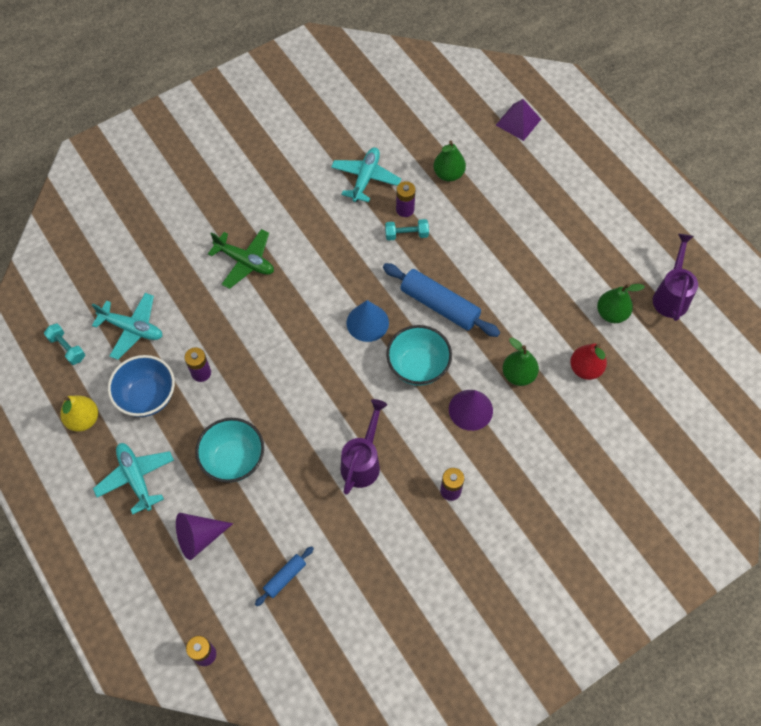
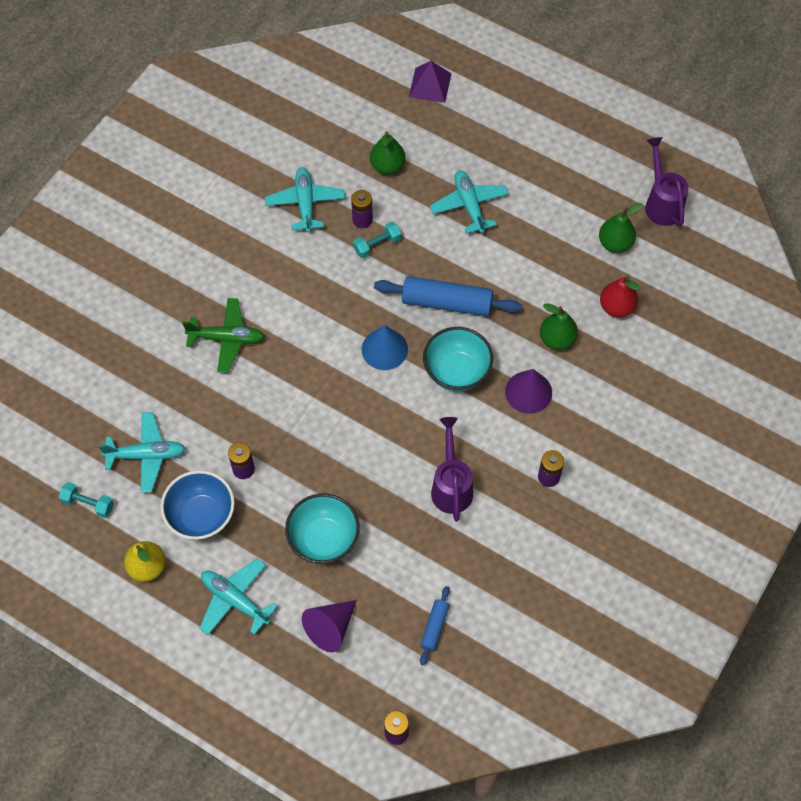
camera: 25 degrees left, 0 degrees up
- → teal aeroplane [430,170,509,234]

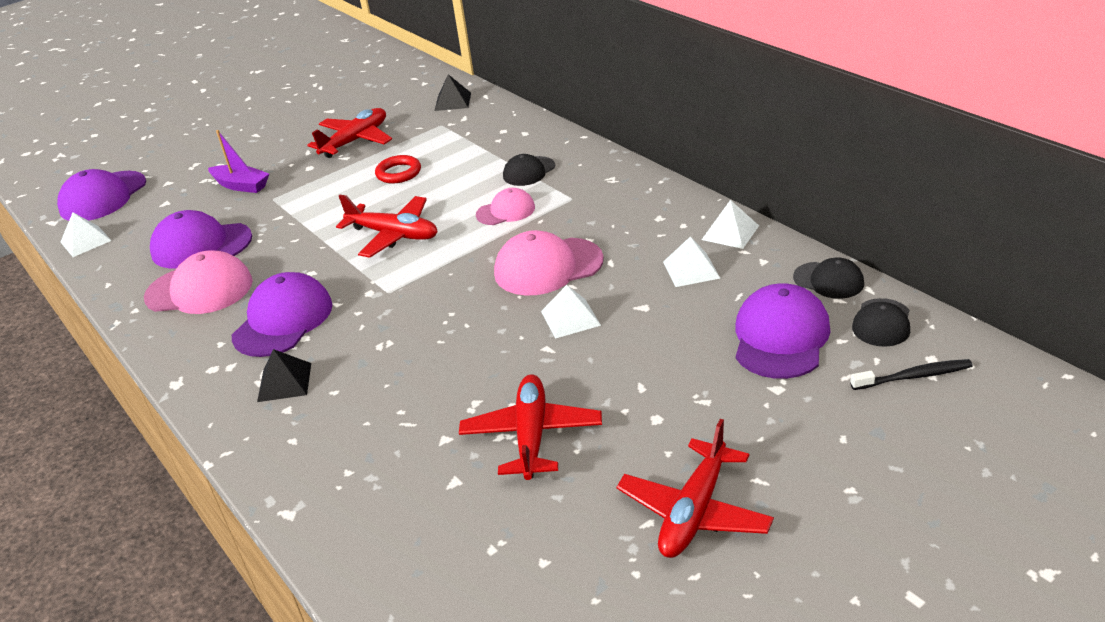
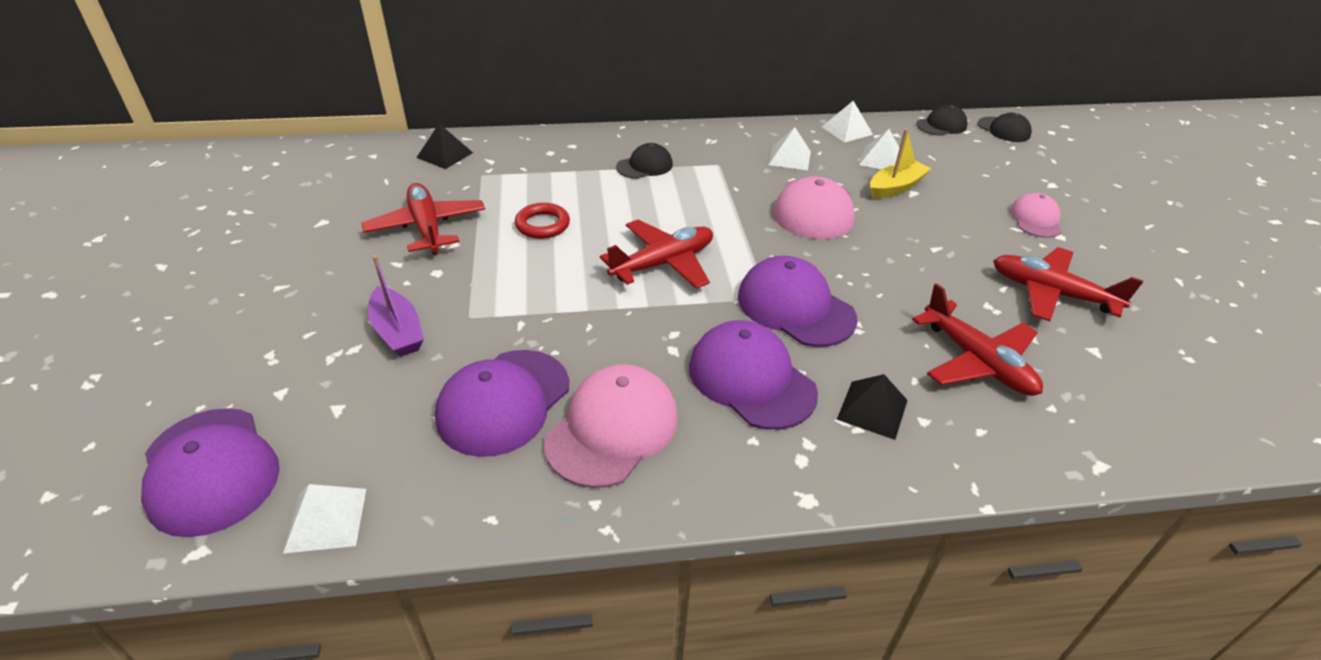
camera: 65 degrees left, 5 degrees up
royal purple boat [208,130,269,193] → royal purple boat [368,255,424,357], 90 degrees clockwise
ebony cap [503,154,555,186] → ebony cap [616,143,673,179], 105 degrees counterclockwise
rose-pink cap [476,188,535,225] → rose-pink cap [1010,193,1062,238], shifted
royal purple cap [735,284,830,379] → royal purple cap [738,256,857,347], shifted
pure white pyramid [541,285,601,339] → pure white pyramid [768,127,811,170], shifted
ebony toothbrush [850,359,973,390] → -
scarlet aeroplane [617,419,774,558] → scarlet aeroplane [912,283,1043,396], shifted
- → golden boat [870,129,931,199]

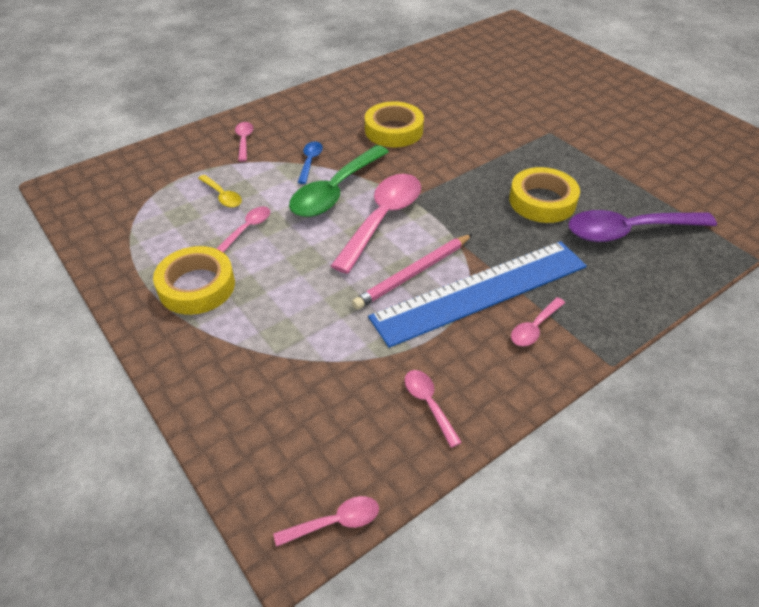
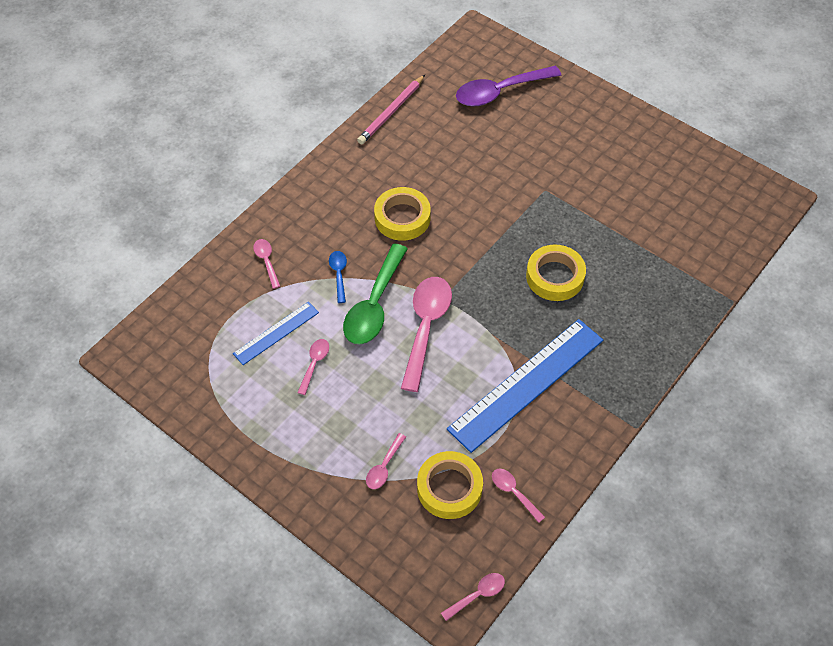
camera: 15 degrees left, 10 degrees up
golden teaspoon [198,175,242,208] → royal blue ruler [233,302,319,365]
royal purple teaspoon [568,210,717,242] → royal purple teaspoon [456,66,561,106], shifted
rose-pink wooden pencil [352,234,473,310] → rose-pink wooden pencil [357,75,425,145], shifted
golden tape [153,246,235,315] → golden tape [417,451,483,519], shifted
rose-pink teaspoon [511,297,565,346] → rose-pink teaspoon [366,433,406,489], shifted

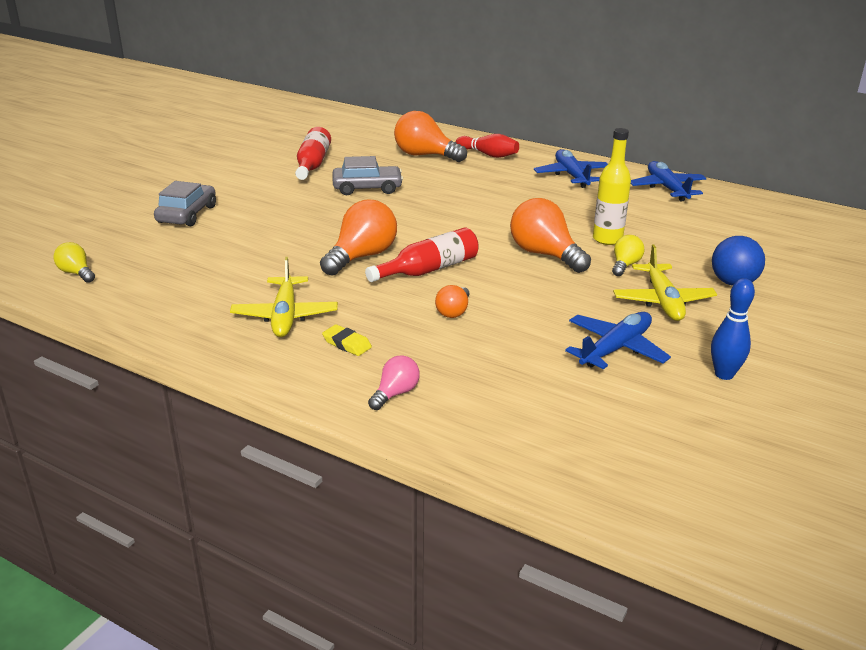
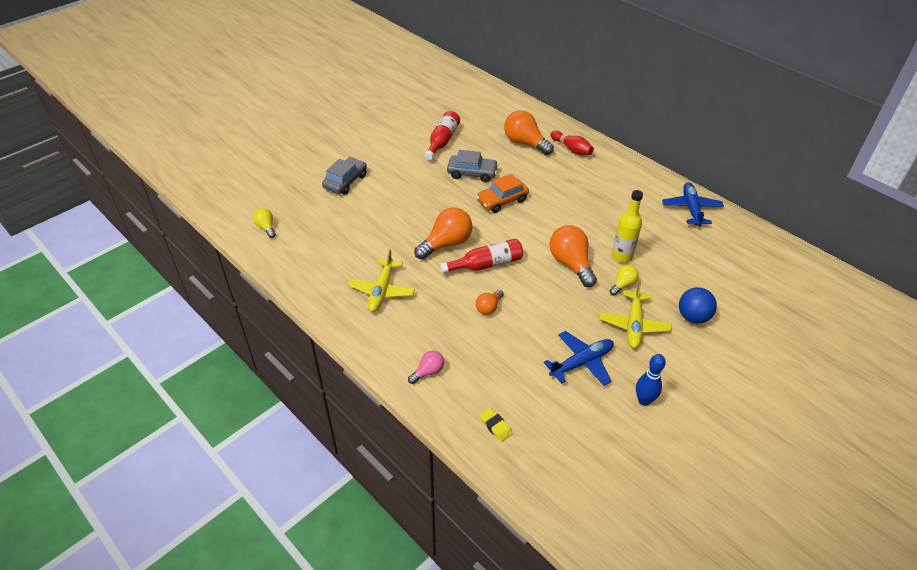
camera: 15 degrees right, 15 degrees up
royal blue aeroplane [534,149,608,188] → -
golden eraser [322,324,372,356] → golden eraser [480,408,513,442], shifted
- → orange-coloured toy car [476,174,529,213]

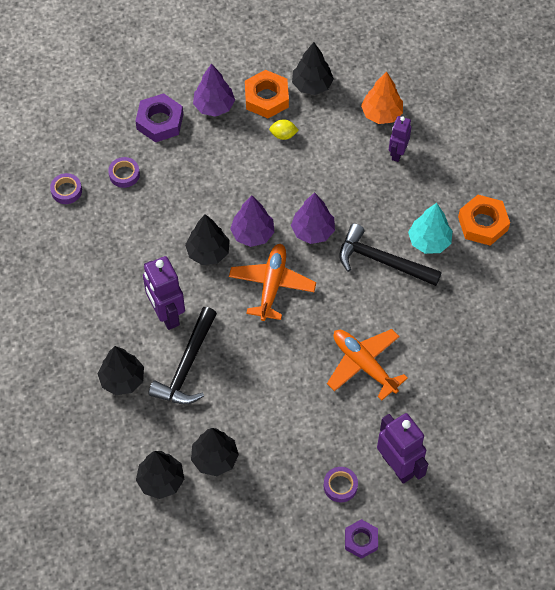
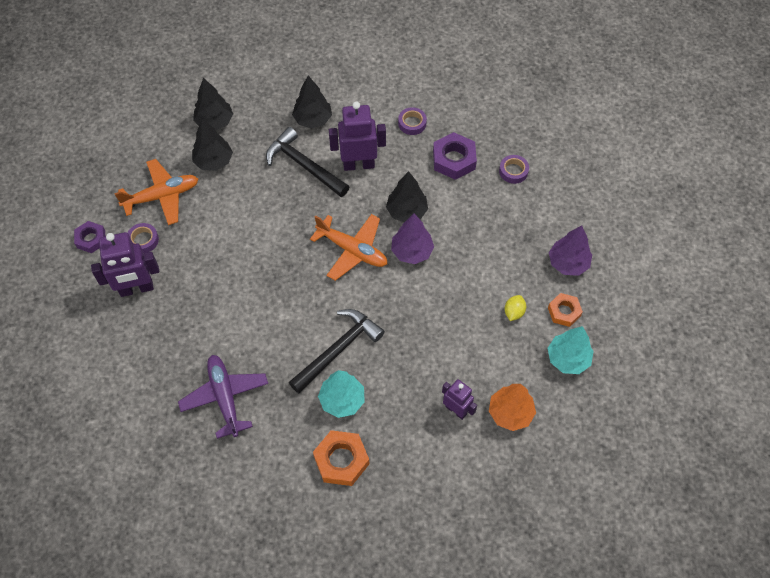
camera: 110 degrees right, 0 degrees up
ebony tree [292,42,334,95] → teal tree [548,326,594,374]
orange-coloured hex nut [245,70,289,118] → orange-coloured hex nut [548,293,583,327], x0.65
royal purple hex nut [135,93,183,142] → royal purple hex nut [433,132,477,180], shifted
royal purple tape [50,173,82,204] → royal purple tape [398,107,427,135], shifted
royal purple tree [291,193,335,244] → -
orange-coloured aeroplane [327,329,408,401] → orange-coloured aeroplane [114,159,198,225], shifted
- → royal purple aeroplane [178,355,268,439]

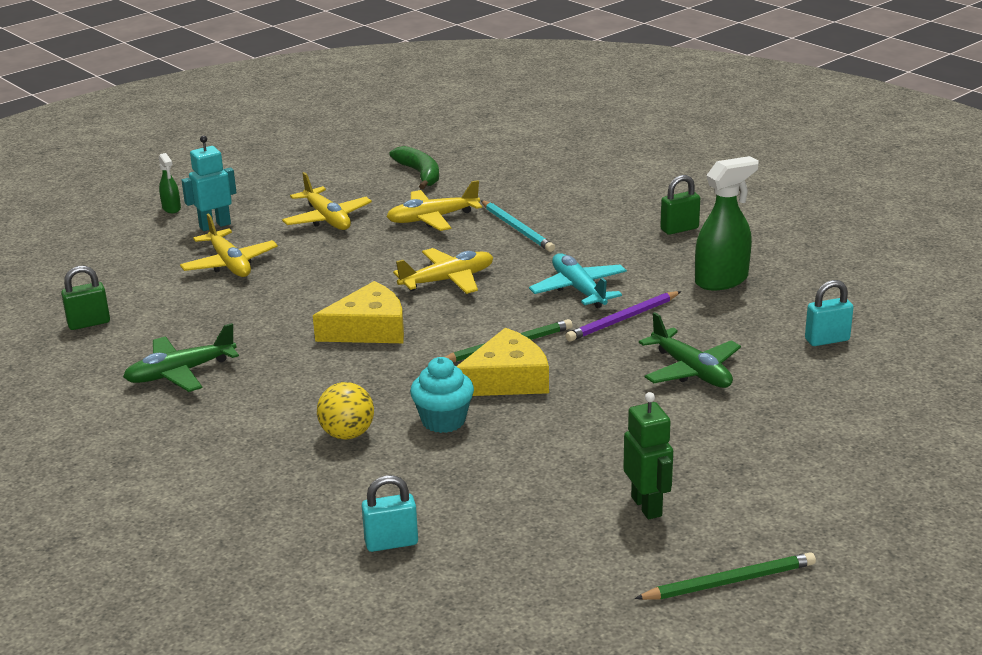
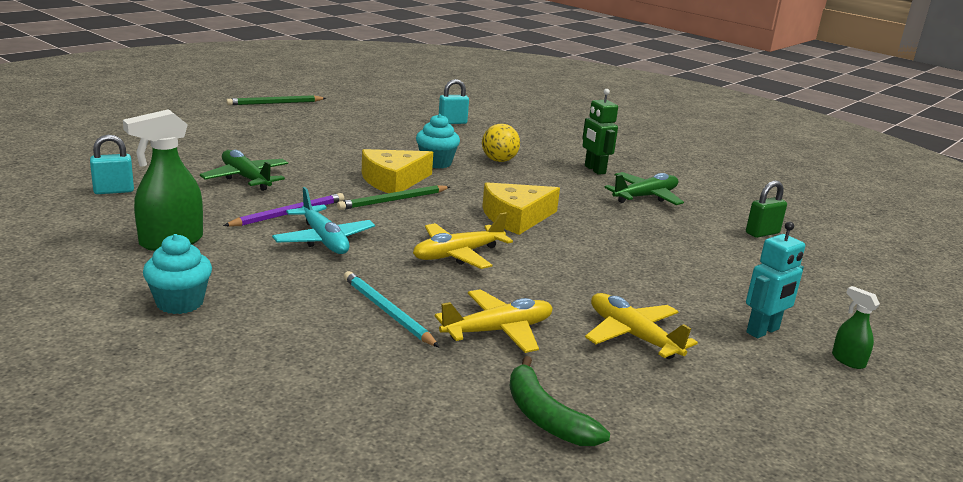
camera: 170 degrees right, 5 degrees down
leaf-green lock [660,175,700,235] → teal muffin [143,234,212,314]
golden aeroplane [180,214,278,277] → -
leaf-green robot [623,392,673,519] → leaf-green robot [582,89,618,175], shifted

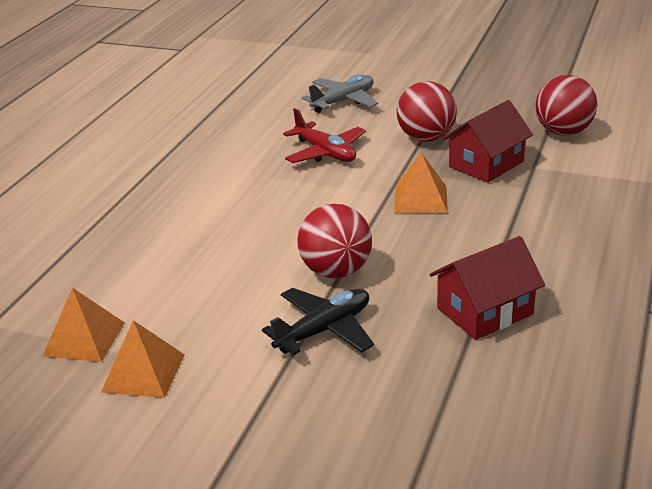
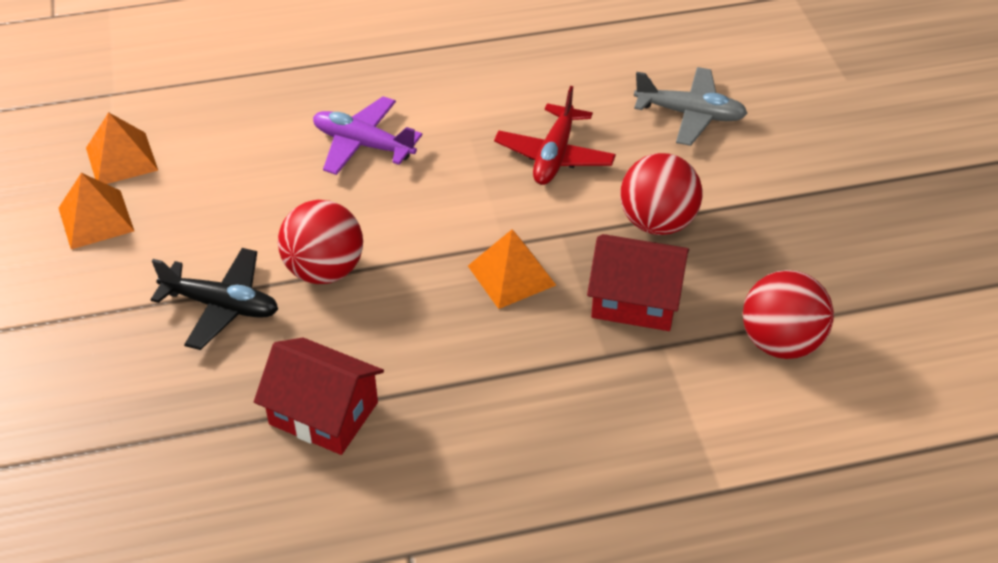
camera: 55 degrees right, 15 degrees up
- → royal purple aeroplane [313,96,422,175]

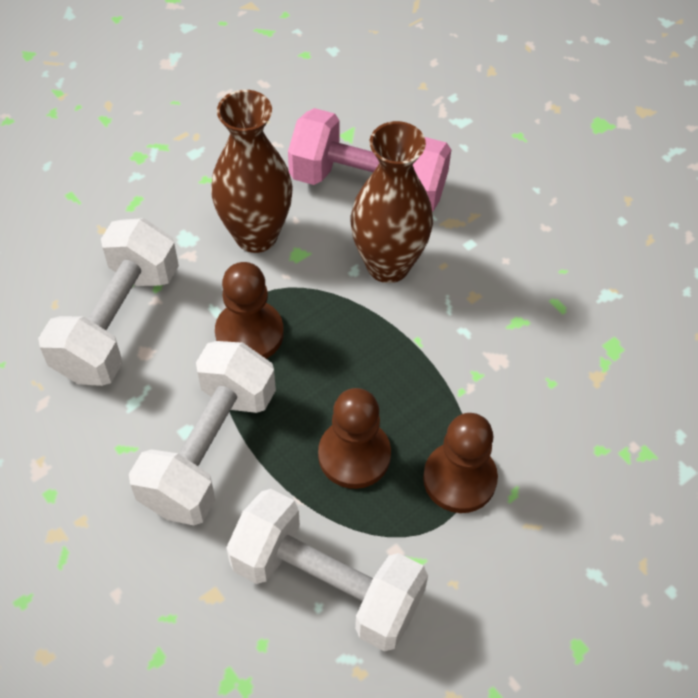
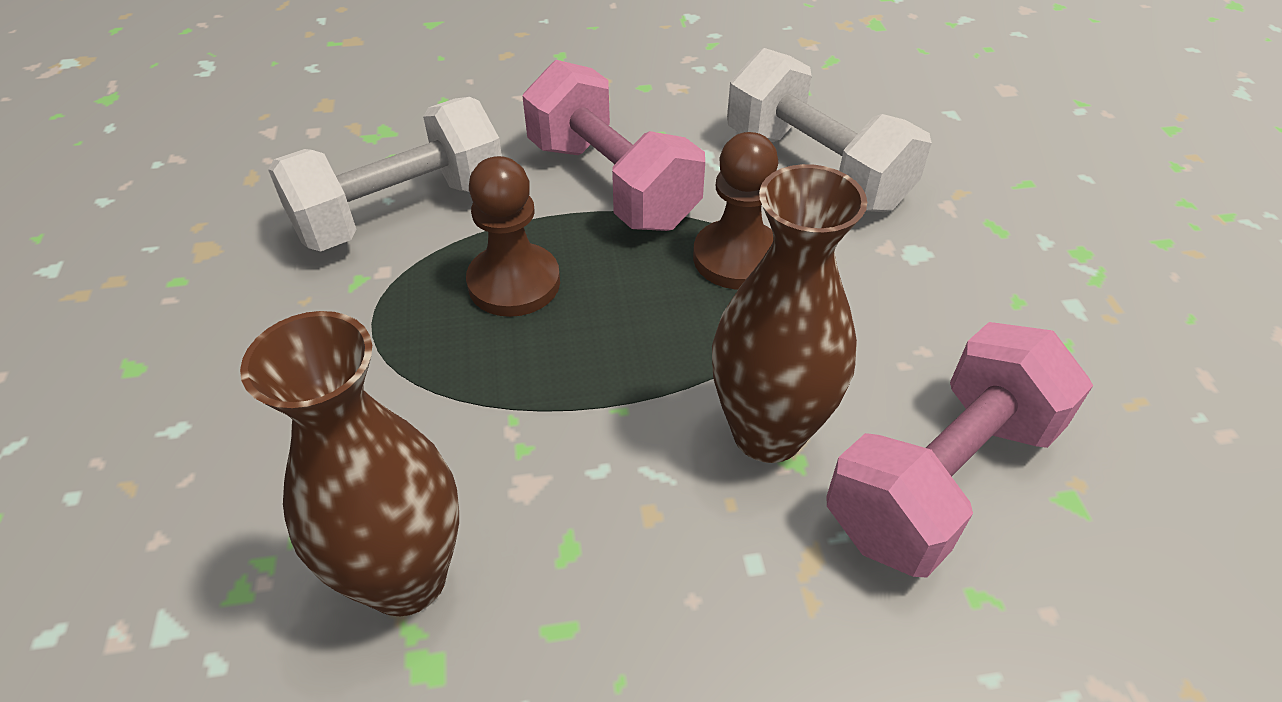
camera: 120 degrees right, 10 degrees down
dark brown flower vase [211,90,293,253] → dark brown flower vase [240,311,459,616], shifted
pure white dumbbell [129,341,276,525] → rose-pink dumbbell [522,60,705,231]
dark brown game pawn [423,413,498,513] → -

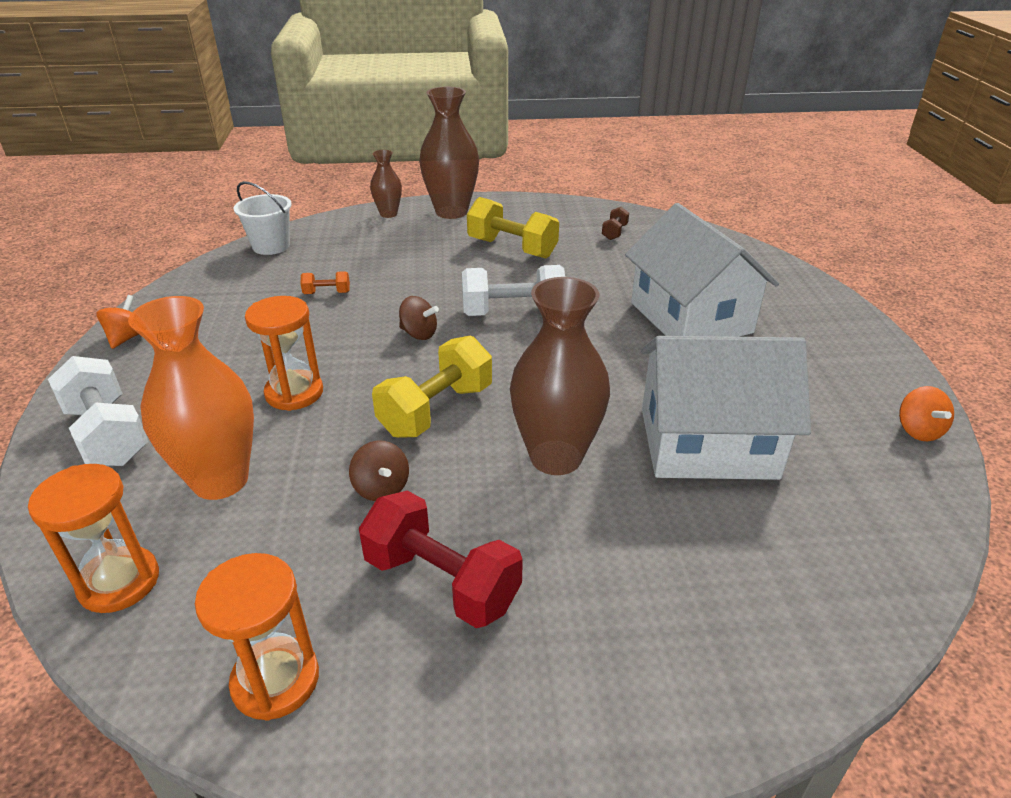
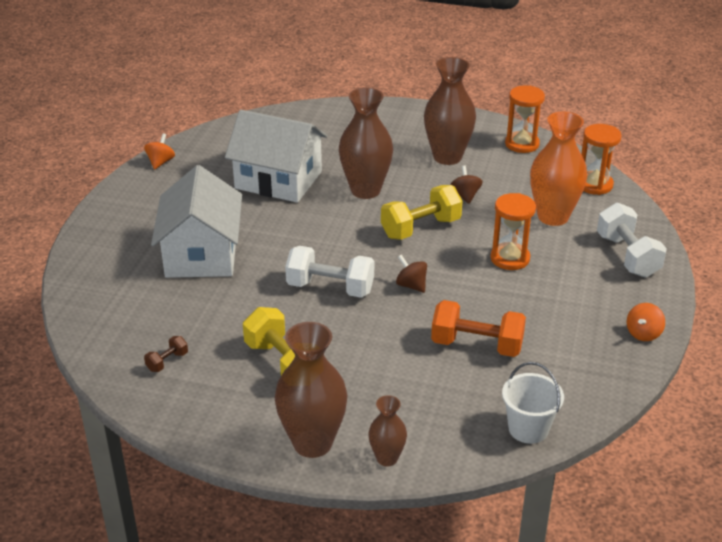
camera: 160 degrees left, 0 degrees up
orange-coloured dumbbell [300,271,350,294] → orange-coloured dumbbell [431,300,526,357], x2.12
scarlet dumbbell [359,491,523,628] → dark brown flower vase [424,57,476,165]

